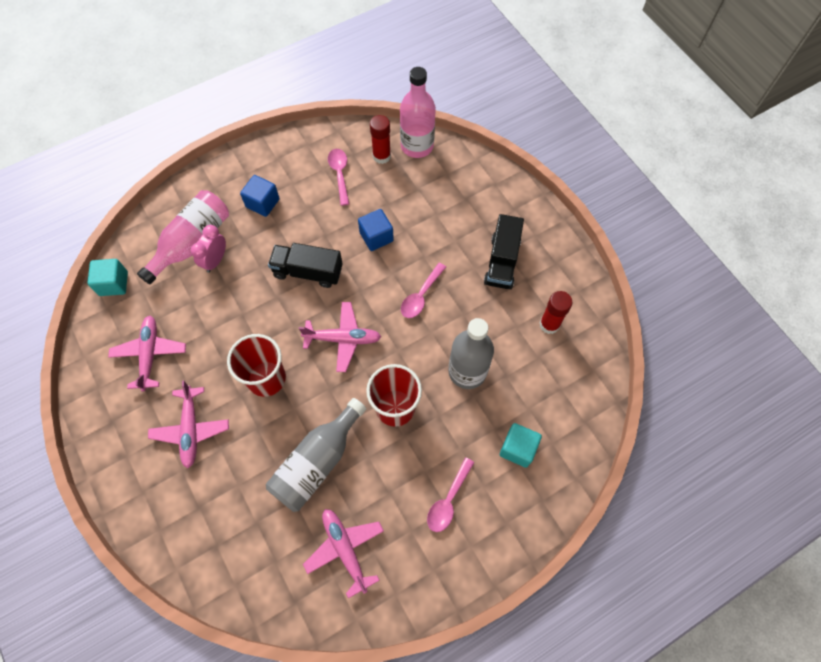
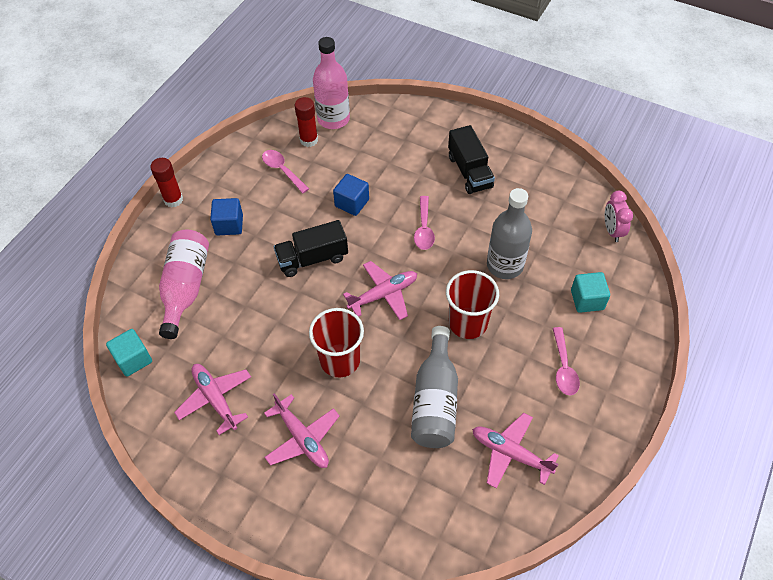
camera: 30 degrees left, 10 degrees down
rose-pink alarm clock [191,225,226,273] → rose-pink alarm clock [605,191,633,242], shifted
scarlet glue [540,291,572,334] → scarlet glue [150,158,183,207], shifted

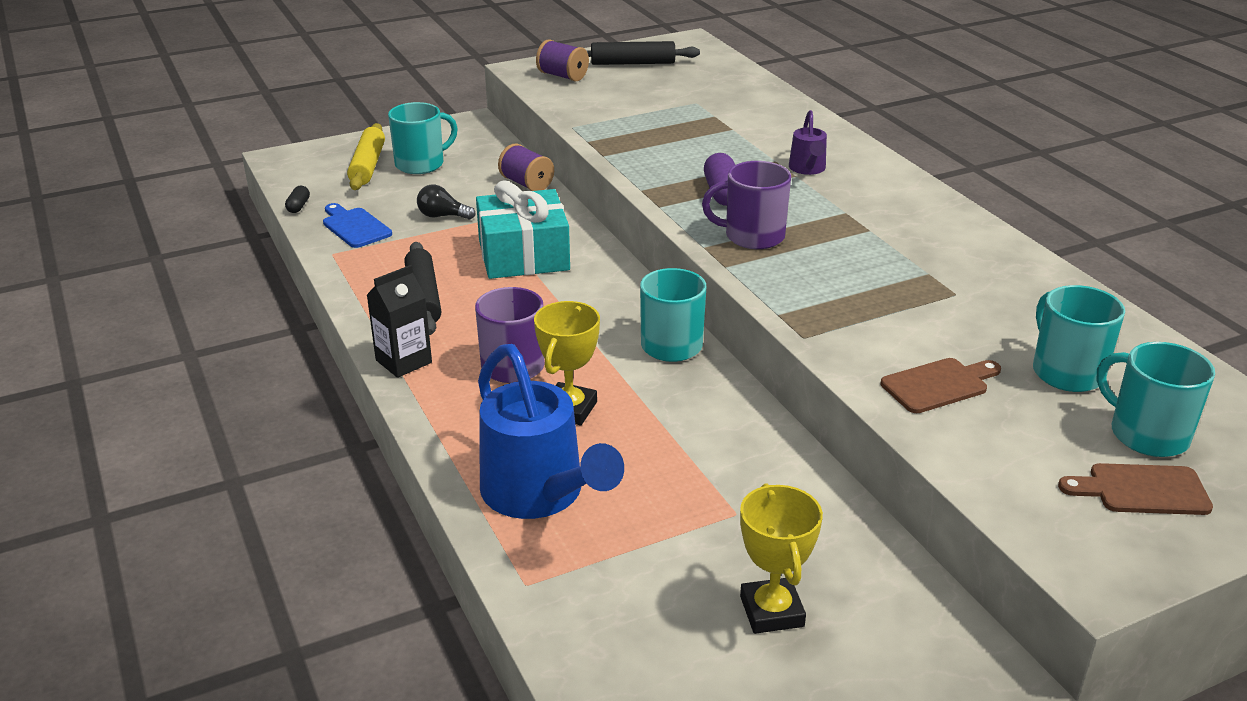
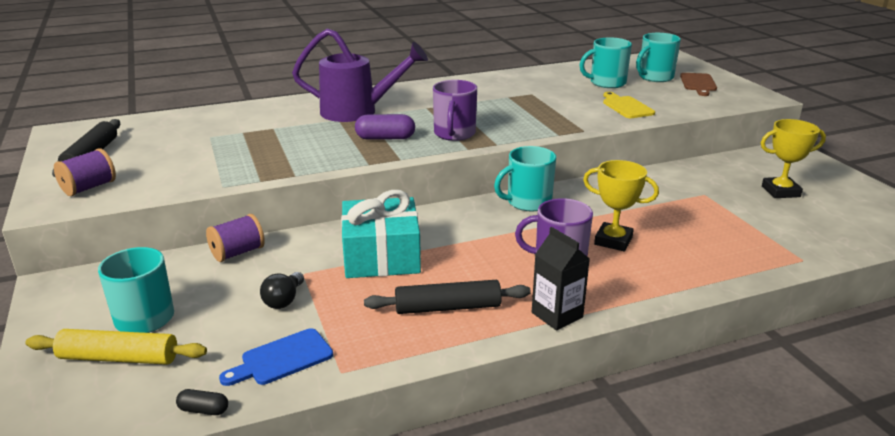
camera: 85 degrees left, 5 degrees down
royal purple sprinkling can [789,110,827,175] → royal purple sprinkling can [292,28,428,122], x2.03
royal blue sprinkling can [478,344,624,519] → -
dark brown chopping board [881,358,1001,413] → golden chopping board [603,92,655,118]

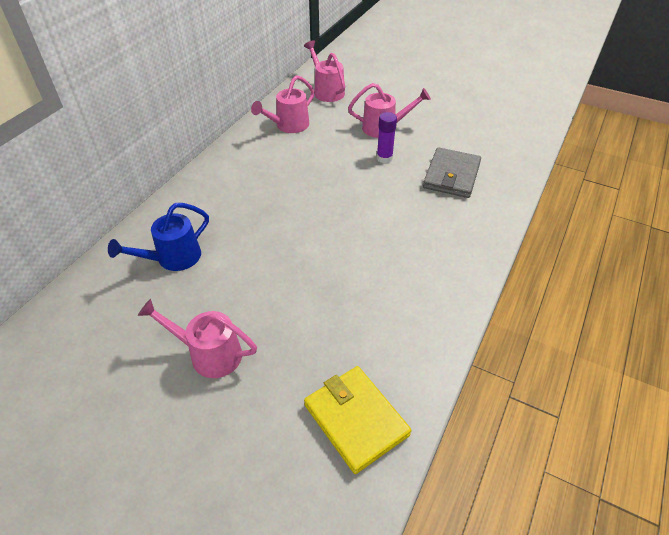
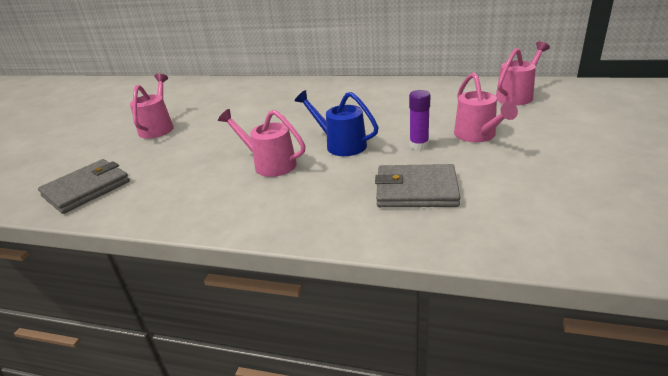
camera: 80 degrees right, 15 degrees down
rose-pink sprinkling can [251,75,314,133] → rose-pink sprinkling can [218,109,305,177], shifted
royal blue sprinkling can [108,203,209,271] → royal blue sprinkling can [295,90,379,156], shifted
golden card wallet [304,366,411,474] → ash-grey card wallet [38,159,130,214]

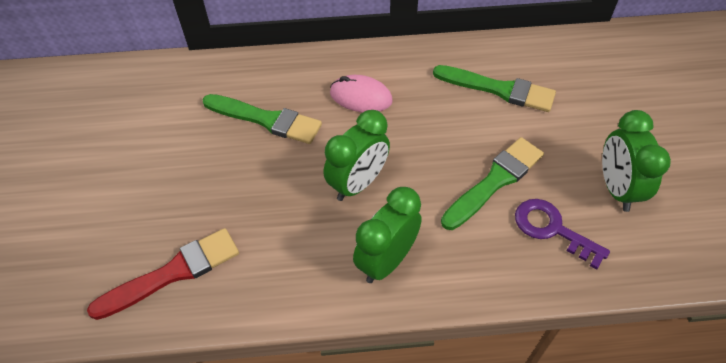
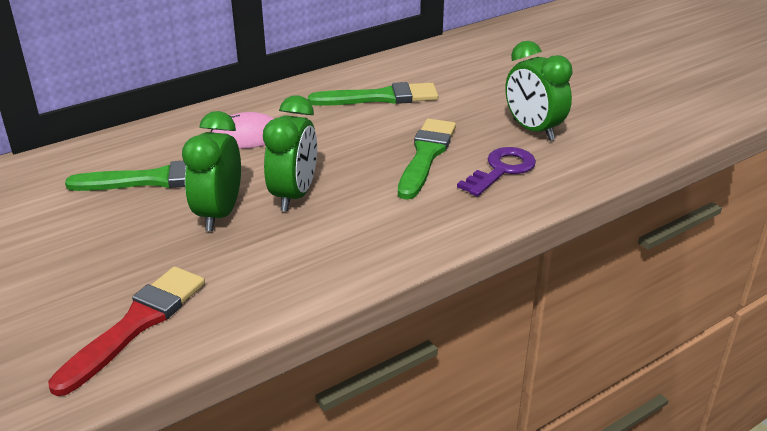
camera: 30 degrees left, 20 degrees down
leaf-green alarm clock [353,187,422,283] → leaf-green alarm clock [182,111,241,231], shifted
royal purple key [515,199,610,270] → royal purple key [457,147,536,196], 120 degrees clockwise

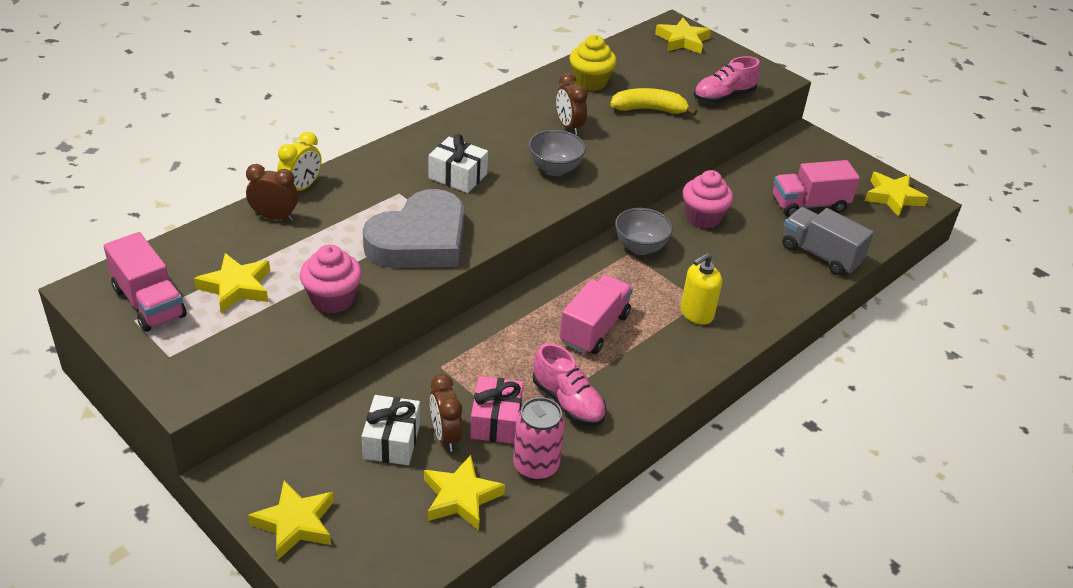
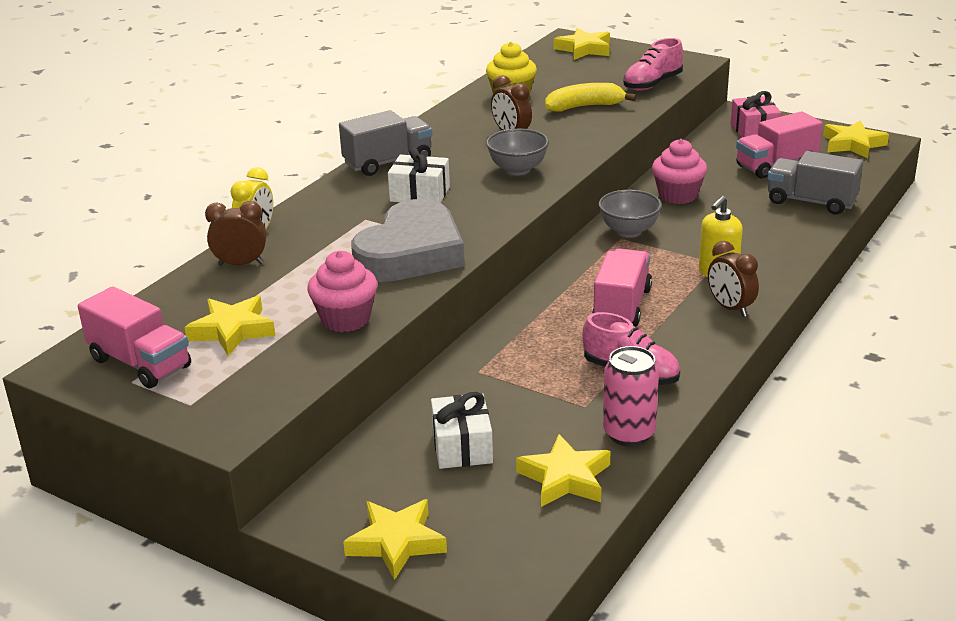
camera: 10 degrees left, 10 degrees down
dark brown alarm clock [430,374,463,452] → dark brown alarm clock [708,241,759,317], shifted
rose-pink gift [470,376,523,444] → rose-pink gift [731,91,781,137], shifted
- → ash-grey lorry [339,110,432,176]

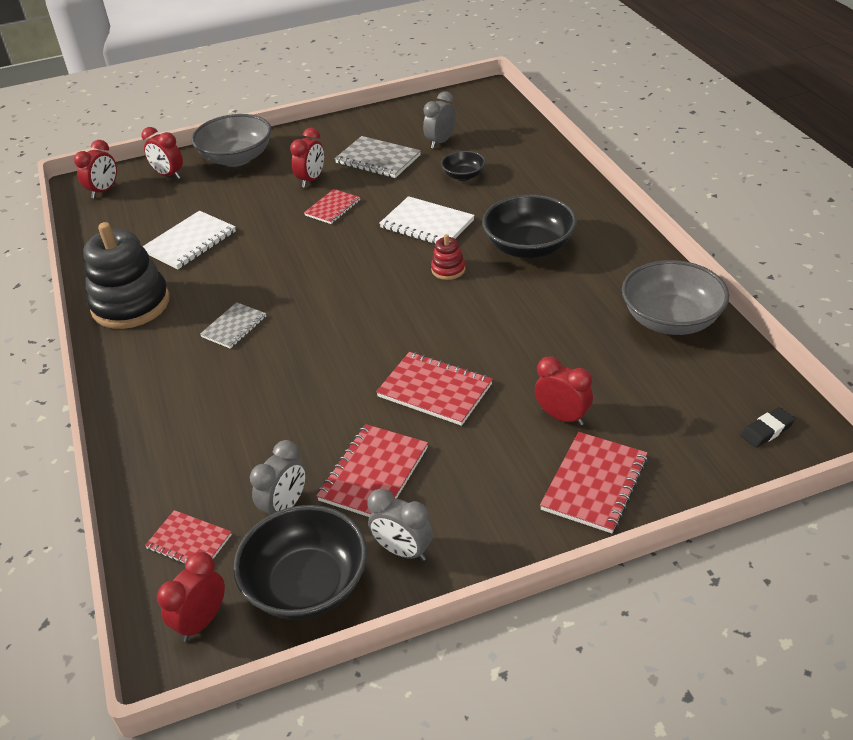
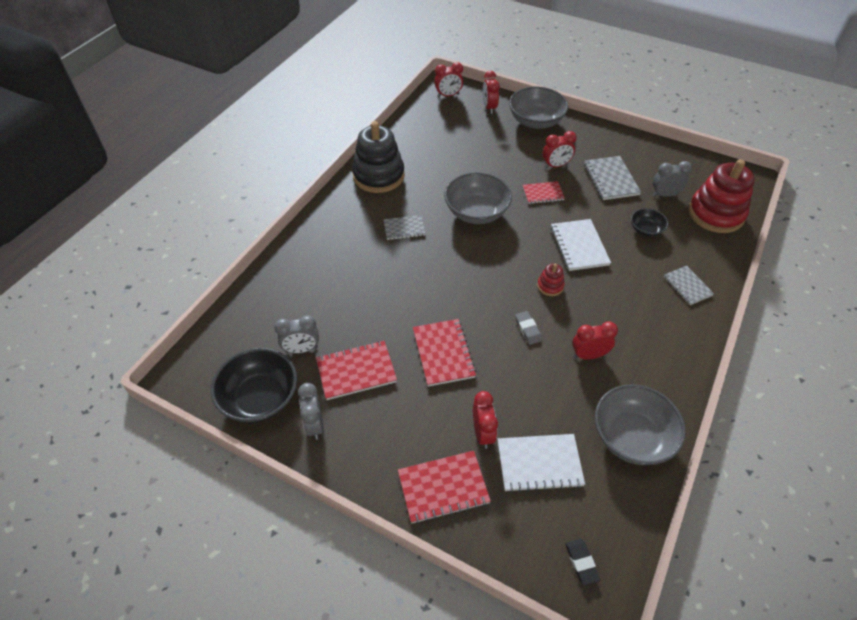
camera: 45 degrees right, 10 degrees up
ebony deep dish [482,194,577,259] → -
pure white notebook [142,211,236,269] → pure white notebook [498,434,585,492], shifted
ebony eraser [741,407,795,448] → ebony eraser [565,539,600,586], 60 degrees clockwise
scarlet notebook [145,510,232,563] → -
scarlet alarm clock [157,552,225,642] → scarlet alarm clock [572,322,618,360], shifted
- → scarlet ring stacker [689,159,755,233]
- → ash-grey deep dish [444,172,512,224]
- → ash-grey notebook [664,266,714,305]
- → ash-grey eraser [515,311,542,345]

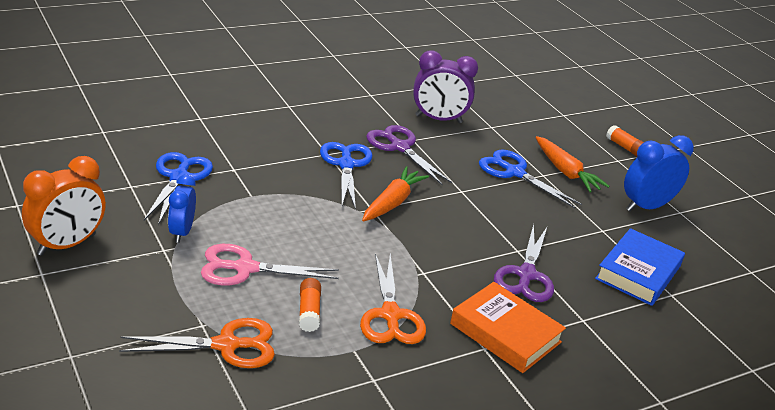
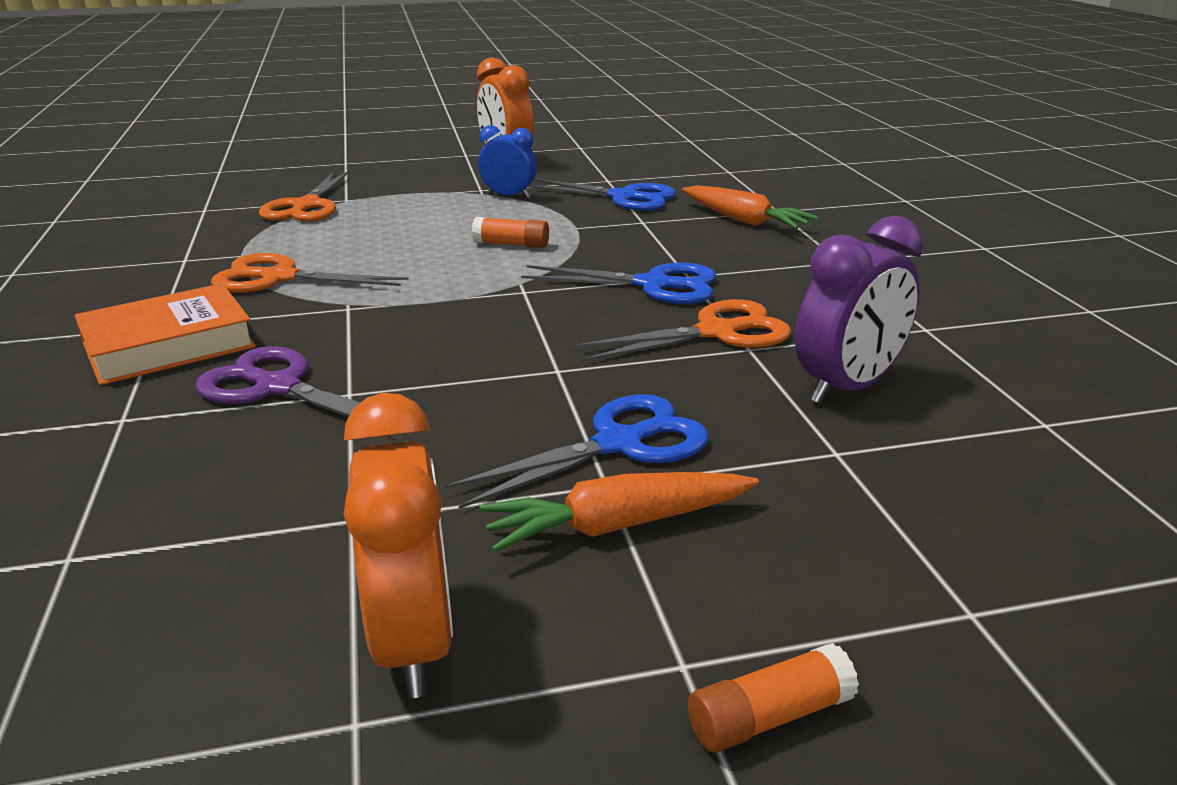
camera: 110 degrees right, 5 degrees down
royal purple alarm clock [413,50,478,123] → royal purple alarm clock [795,216,923,404], 150 degrees counterclockwise
royal purple shears [366,125,453,185] → orange-coloured shears [573,299,791,362]
royal blue alarm clock [624,135,694,211] → orange-coloured alarm clock [344,393,453,698]
orange-coloured toy carrot [362,166,429,222] → orange-coloured toy carrot [682,185,818,229], shifted
royal blue book [595,228,685,306] → -
rose-pink shears [201,244,339,286] → -
orange-coloured glue [299,278,321,332] → orange-coloured glue [472,217,549,248], shifted

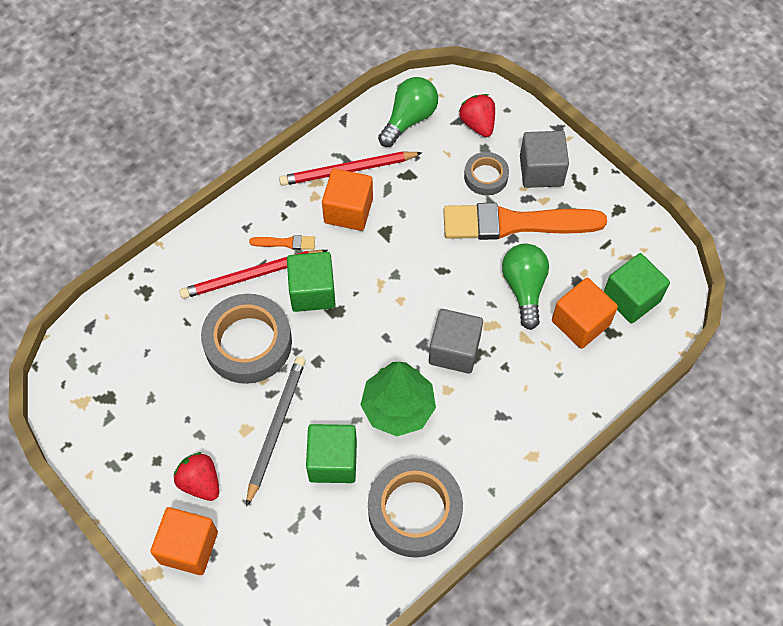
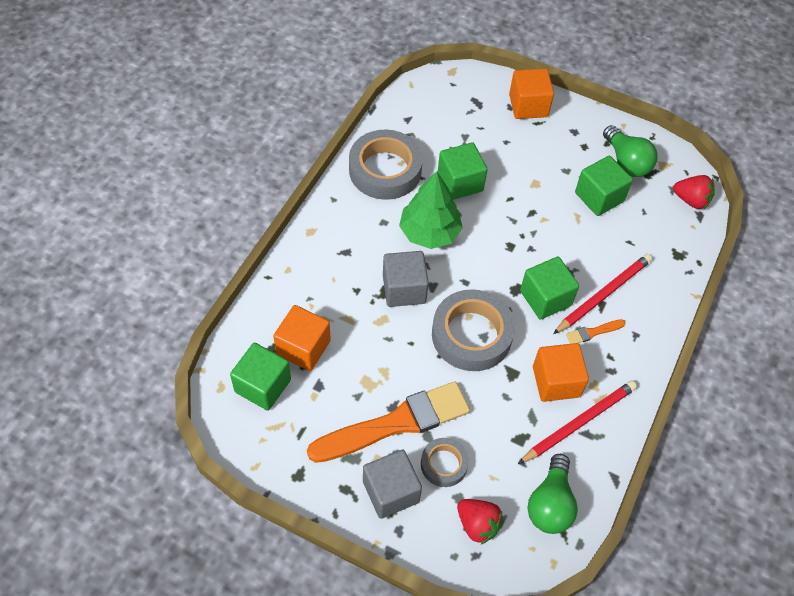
camera: 155 degrees right, 5 degrees down
leaf-green bulb [502,243,549,330] → leaf-green bulb [603,125,657,177], shifted
ash-grey tape [201,294,292,384] → ash-grey tape [432,289,515,371], shifted
ash-grey wooden pencil [246,356,306,507] → -
scarlet toy strawberry [174,452,219,501] → scarlet toy strawberry [673,175,715,209], shifted
- → leaf-green block [575,156,633,216]

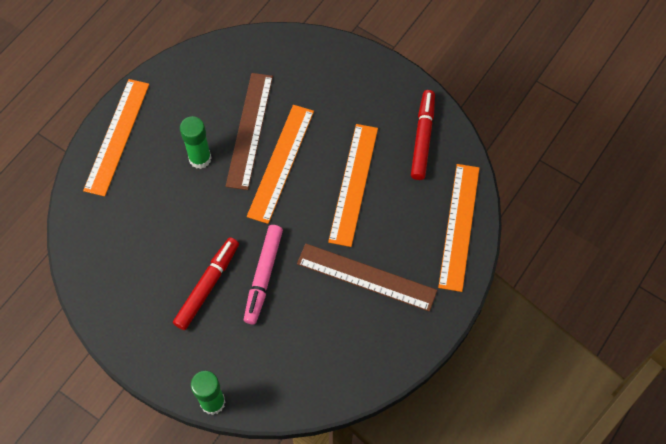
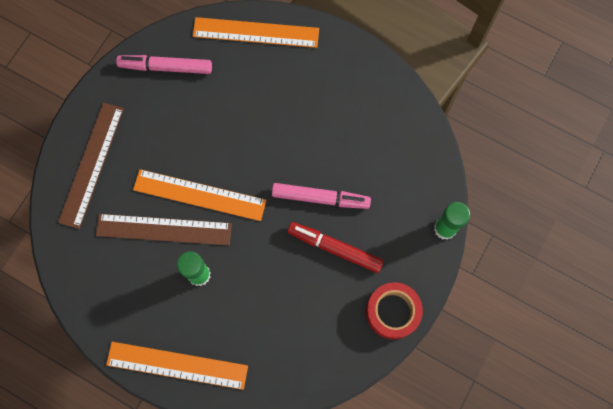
camera: 95 degrees left, 10 degrees up
scarlet felt pen [411,90,435,180] → rose-pink felt pen [116,55,212,74]
orange-coloured ruler [328,124,378,247] → -
dark brown ruler [297,244,437,312] → dark brown ruler [58,103,124,229], shifted
- → scarlet tape [366,282,423,339]

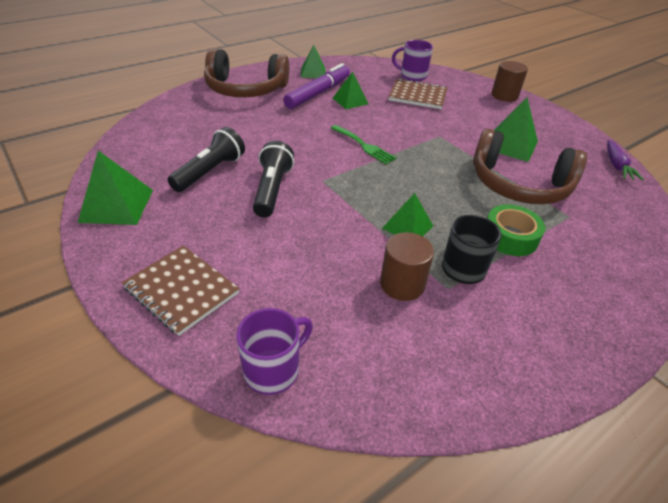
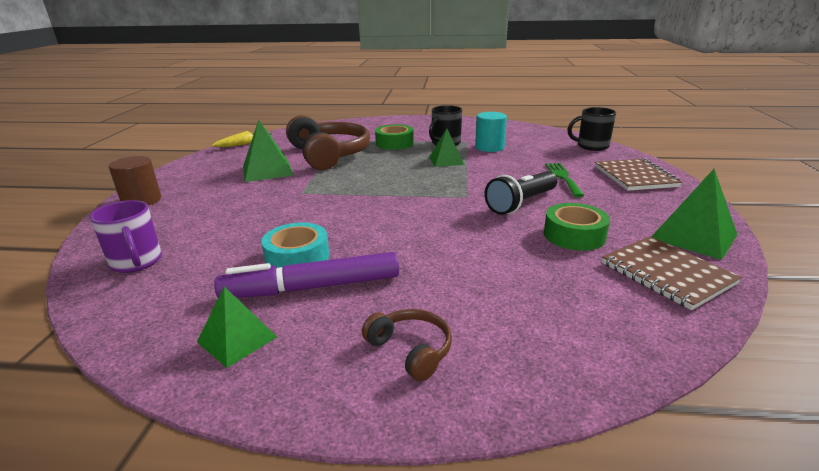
camera: 135 degrees left, 15 degrees down
dark brown headphones [204,48,289,97] → dark brown headphones [362,309,452,381], x0.46
leaf-green pyramid [333,71,368,109] → teal tape [261,222,329,268]
dark brown notebook [388,78,448,109] → dark brown notebook [602,236,742,310], shifted
leaf-green fork [331,125,397,164] → leaf-green fork [545,163,585,197], shifted
ebony torch [167,127,245,192] → leaf-green tape [544,203,610,251]
royal purple toy carrot [607,140,644,181] → golden toy carrot [212,131,272,147]
dark brown cylinder shape [380,232,434,301] → teal cylinder shape [475,112,507,152]
royal purple mug [236,308,313,395] → ebony mug [568,107,616,151]

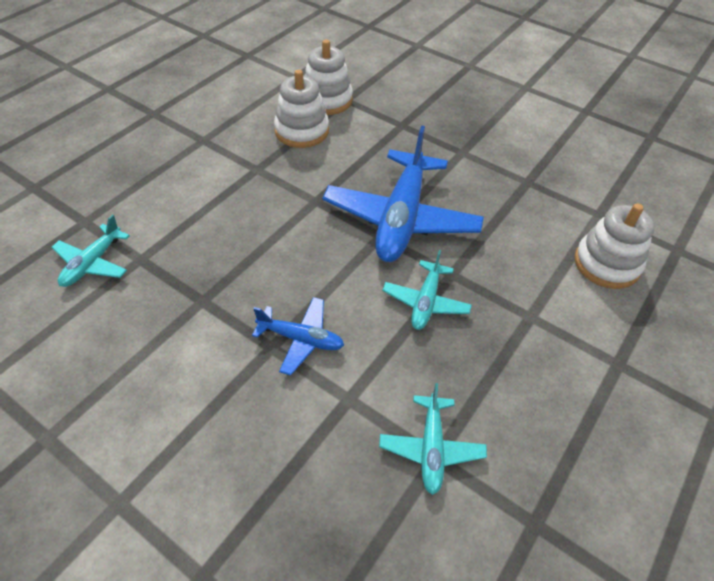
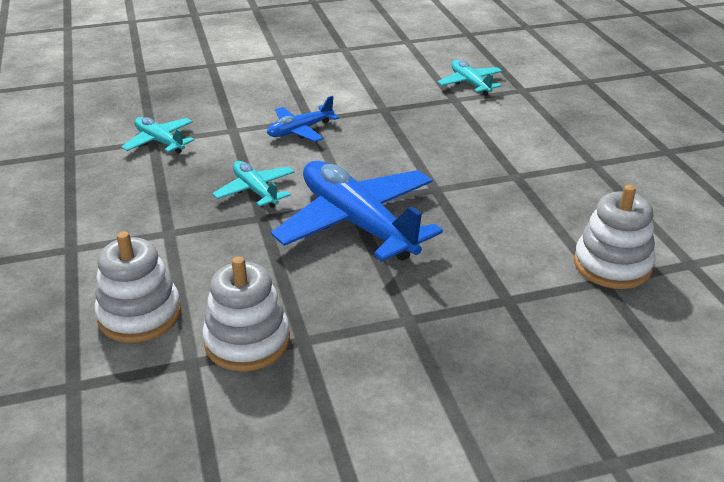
camera: 130 degrees right, 15 degrees down
pure white ring stacker [274,70,329,148] → pure white ring stacker [202,257,290,371], shifted

